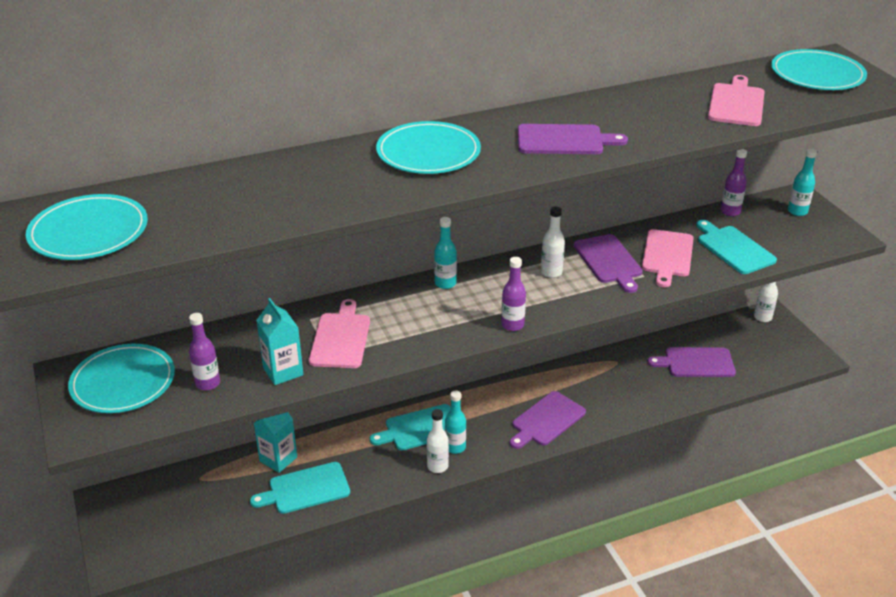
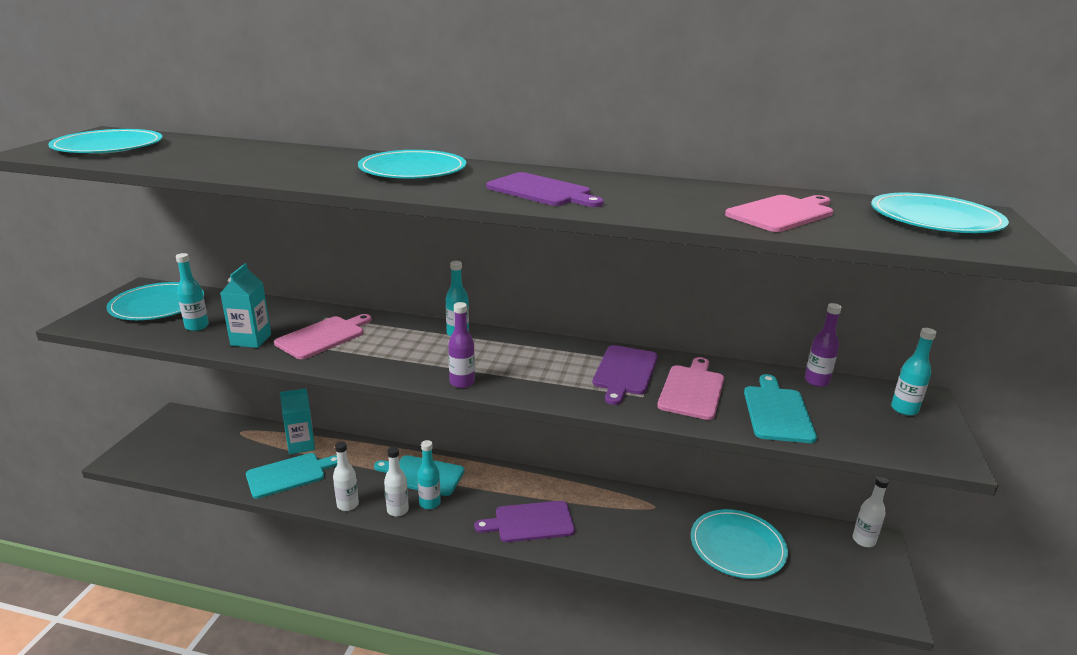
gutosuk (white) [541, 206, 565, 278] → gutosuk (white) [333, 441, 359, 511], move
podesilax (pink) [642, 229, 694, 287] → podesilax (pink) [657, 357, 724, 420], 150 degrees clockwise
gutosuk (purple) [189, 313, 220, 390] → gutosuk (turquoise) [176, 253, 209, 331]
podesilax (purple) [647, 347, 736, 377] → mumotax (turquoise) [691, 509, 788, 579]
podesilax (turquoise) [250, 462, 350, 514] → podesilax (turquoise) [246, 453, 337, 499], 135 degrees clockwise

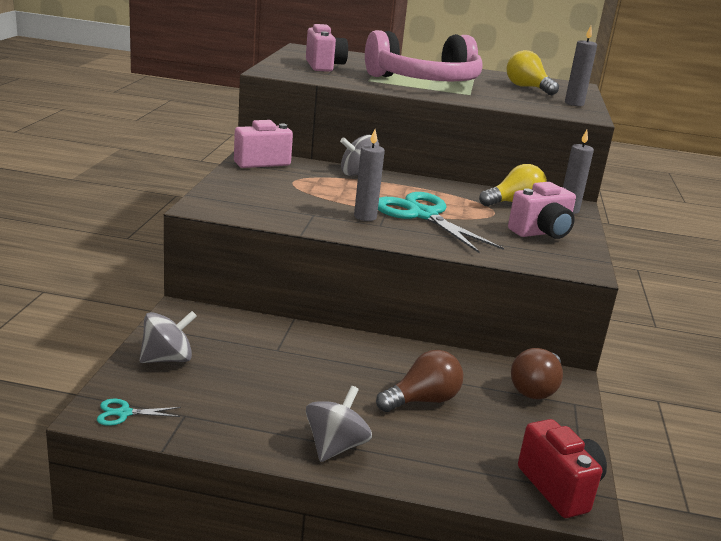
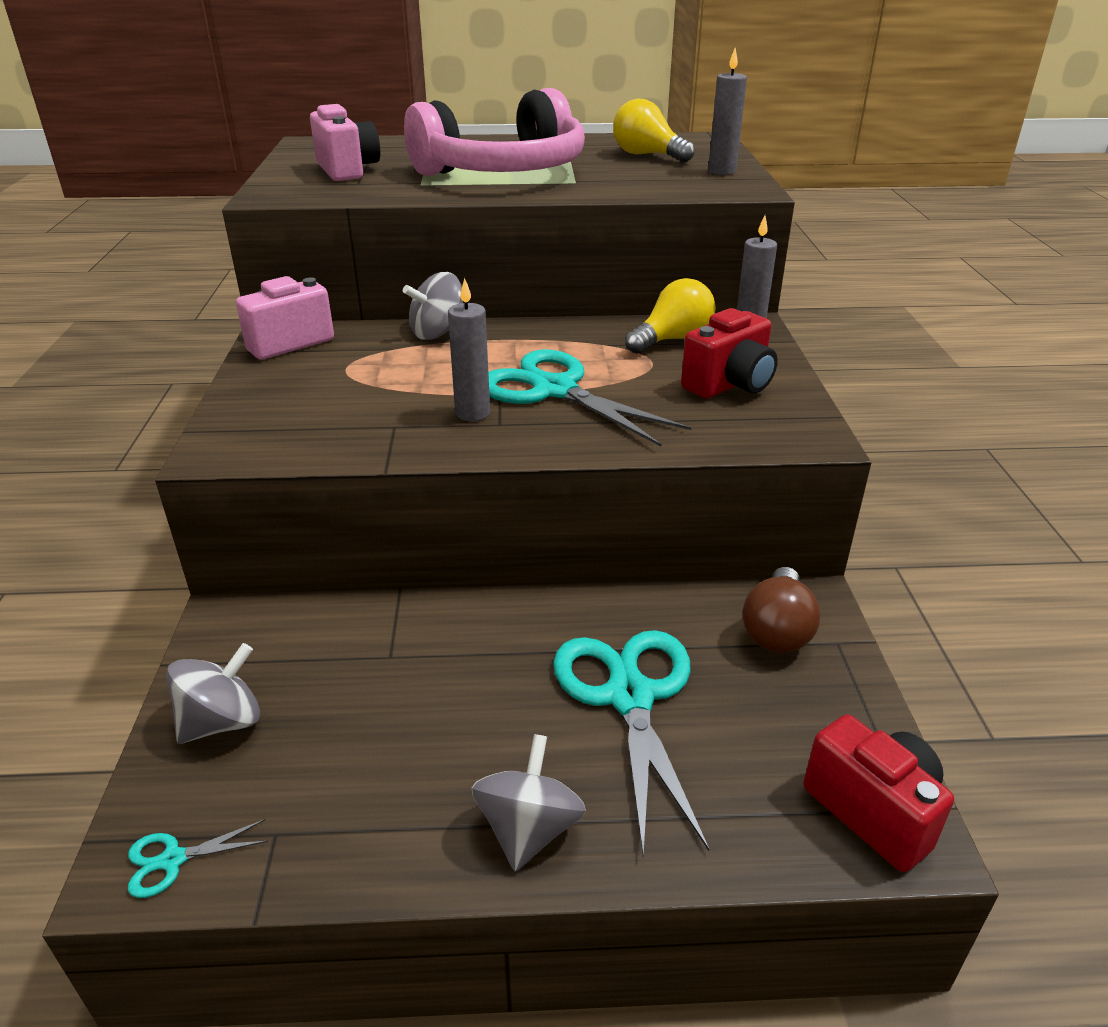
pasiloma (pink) [508, 182, 576, 239] → pasiloma (red) [681, 308, 778, 399]
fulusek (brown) [376, 350, 463, 412] → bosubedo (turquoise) [553, 630, 709, 855]

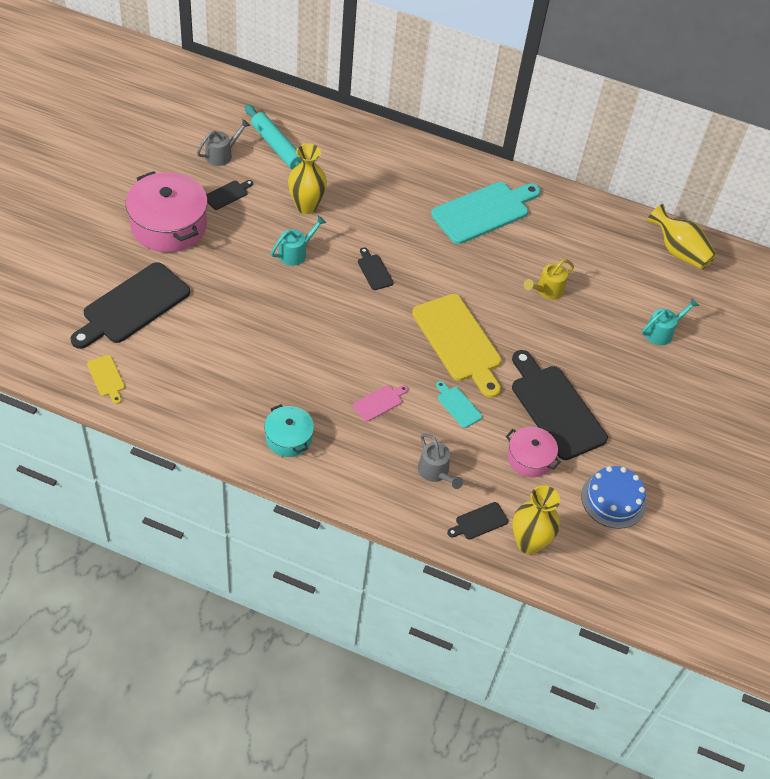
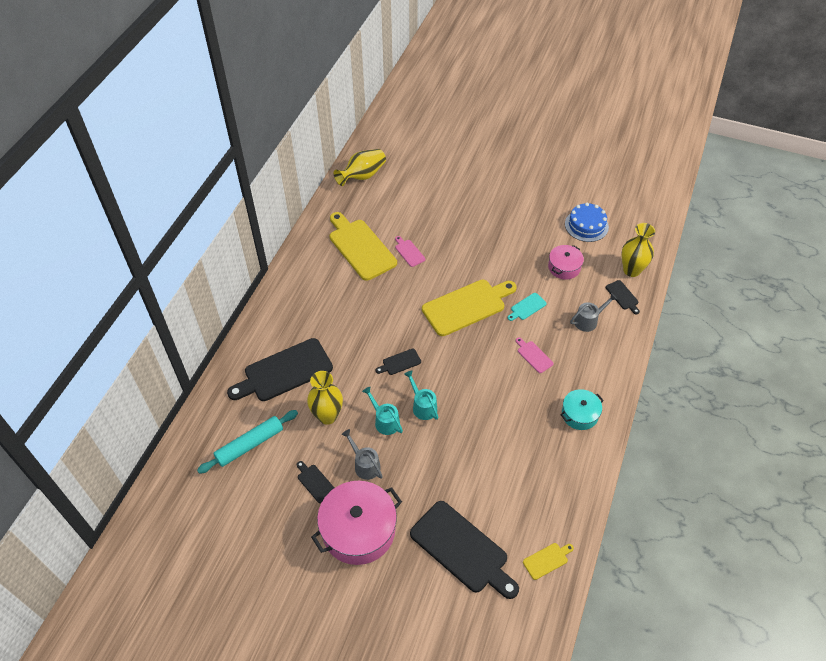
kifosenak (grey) [197, 119, 251, 166] → kifosenak (grey) [341, 429, 383, 480], move
podesilax (turquoise) [431, 182, 541, 244] → -
kifosenak (yellow) [524, 259, 574, 300] → podesilax (pink) [395, 236, 425, 267]
kifosenak (turquoise) [642, 298, 699, 345] → kifosenak (turquoise) [404, 370, 439, 420], move
podesilax (black) [512, 350, 608, 460] → podesilax (black) [227, 338, 333, 401], move
- → podesilax (yellow) [330, 212, 397, 281]

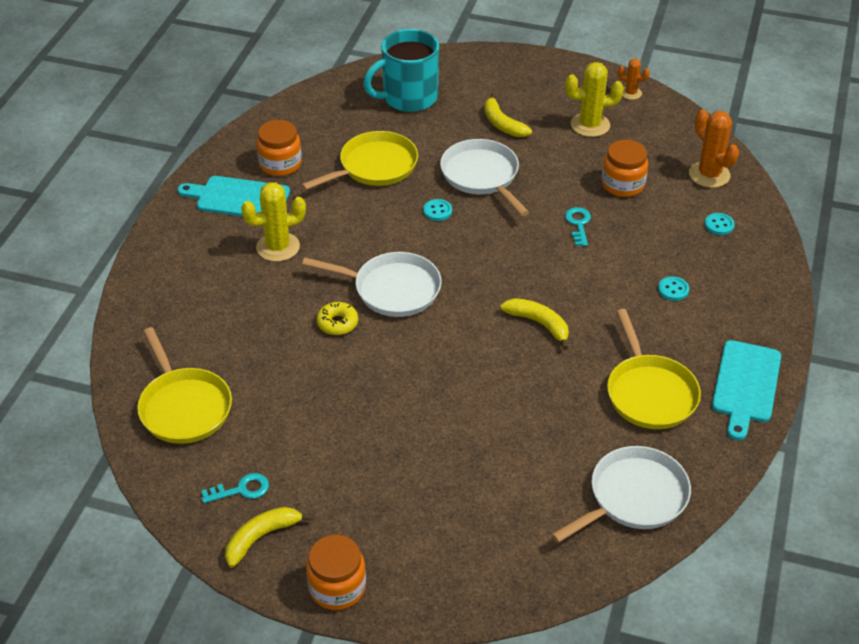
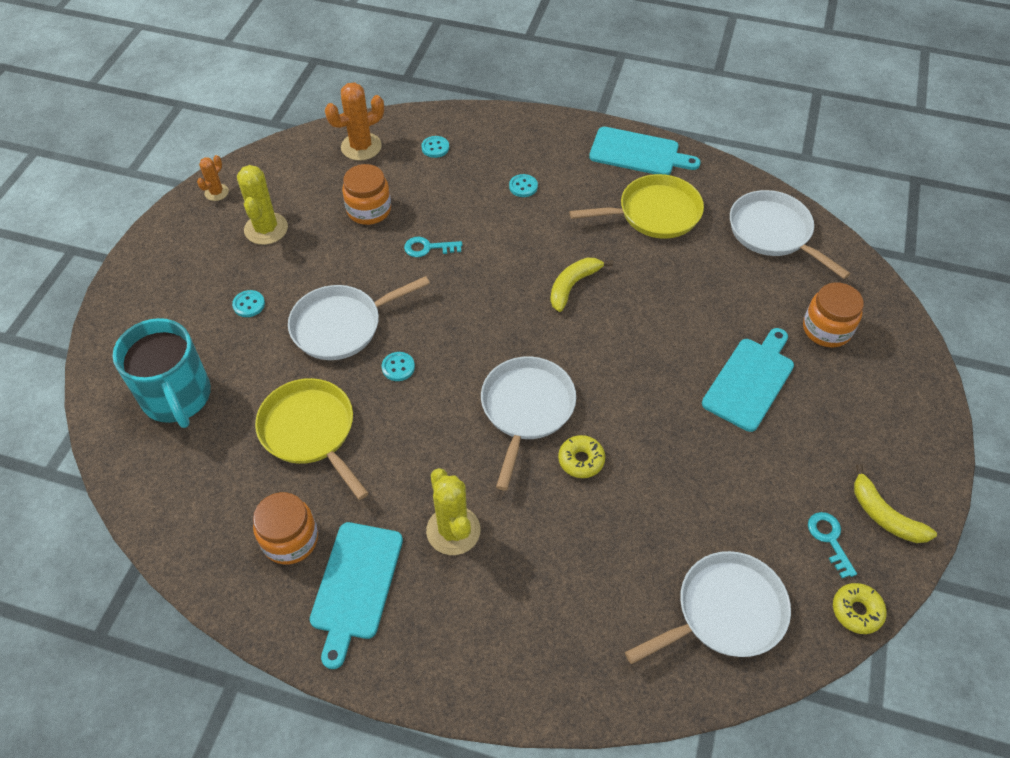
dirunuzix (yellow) [484, 93, 532, 137] → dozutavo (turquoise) [232, 290, 265, 317]
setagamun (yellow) [137, 327, 232, 444] → setagamun (white) [625, 551, 791, 664]
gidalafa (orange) [306, 535, 366, 610] → gidalafa (orange) [803, 282, 864, 347], move
- → podesilax (turquoise) [702, 328, 794, 432]
- → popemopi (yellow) [833, 583, 887, 634]

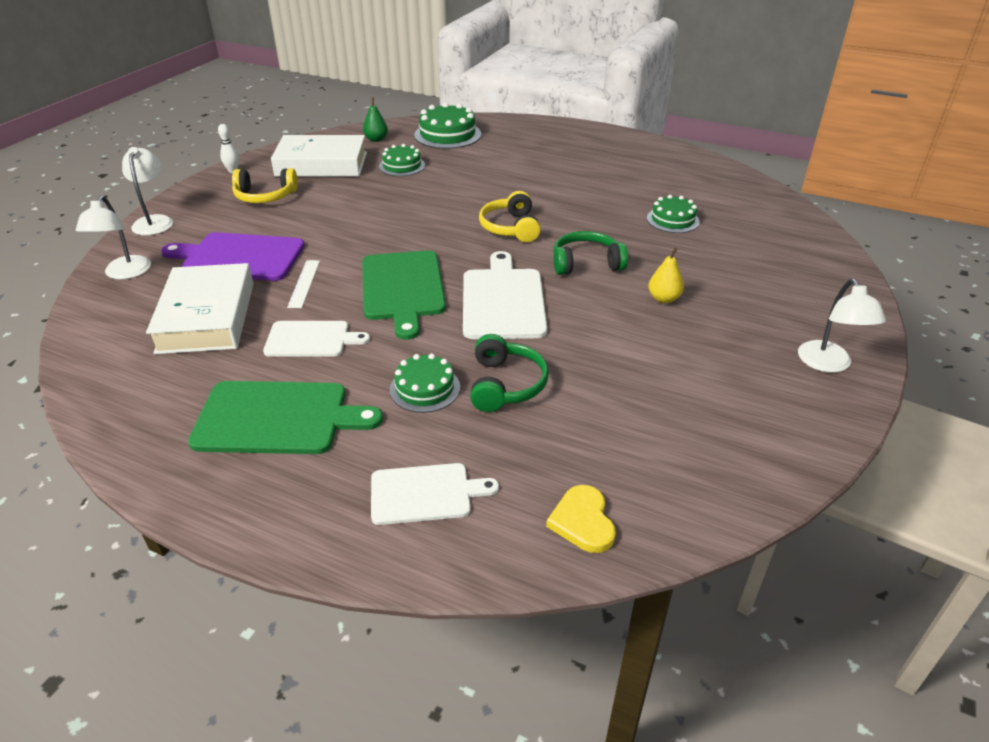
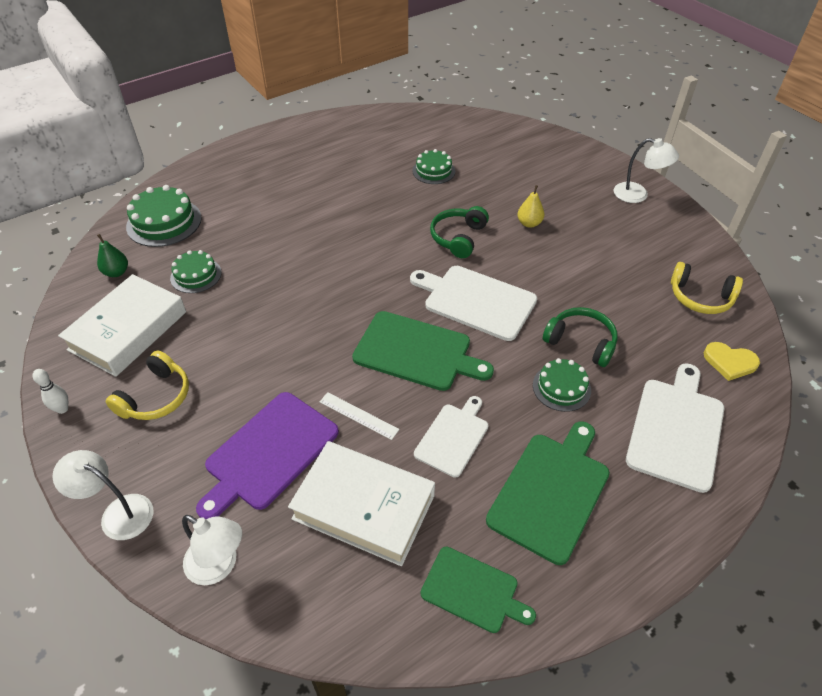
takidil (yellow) [479, 191, 541, 242] → takidil (yellow) [671, 262, 743, 314], move
podesilax (white) [371, 463, 499, 525] → podesilax (white) [626, 363, 724, 493], x1.58
- → podesilax (green) [421, 546, 536, 633]

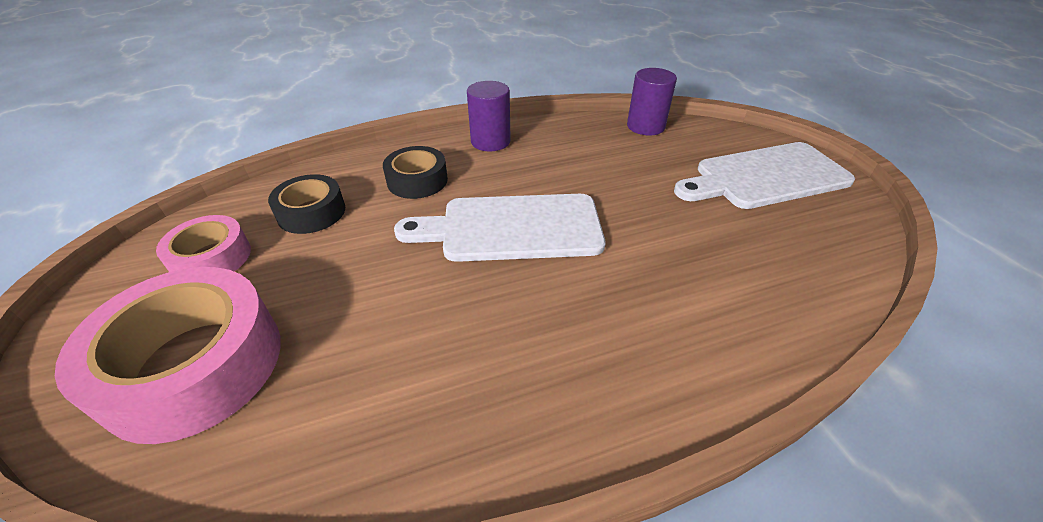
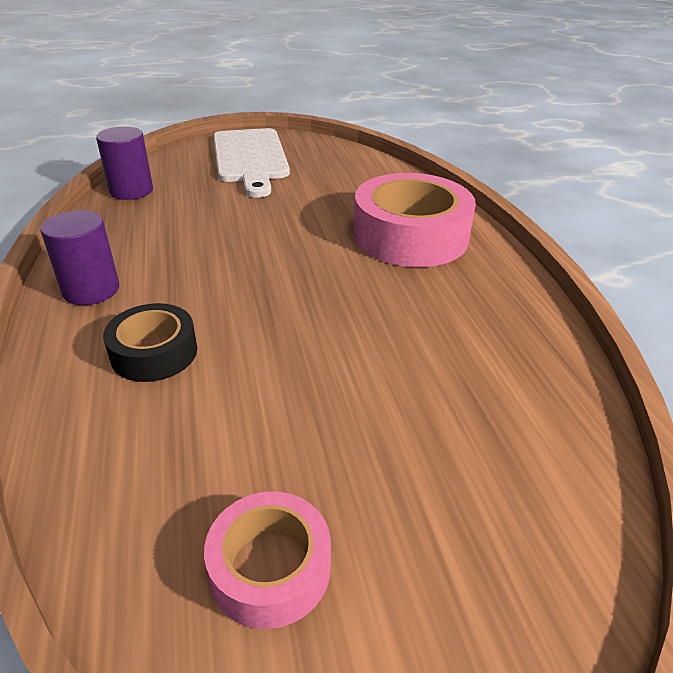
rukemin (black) [268, 174, 345, 234] → -
podesilax (white) [394, 194, 605, 262] → -
rukemin (pink) [55, 267, 281, 444] → rukemin (pink) [353, 173, 476, 267], move

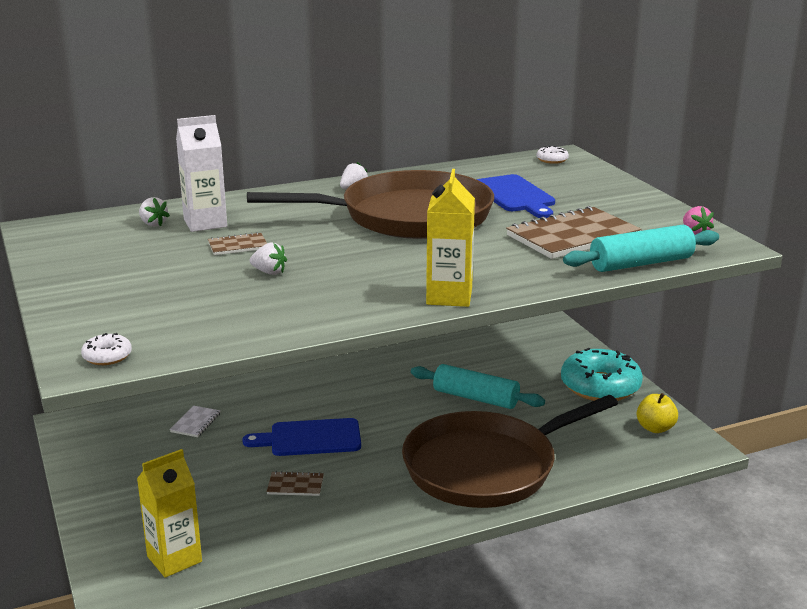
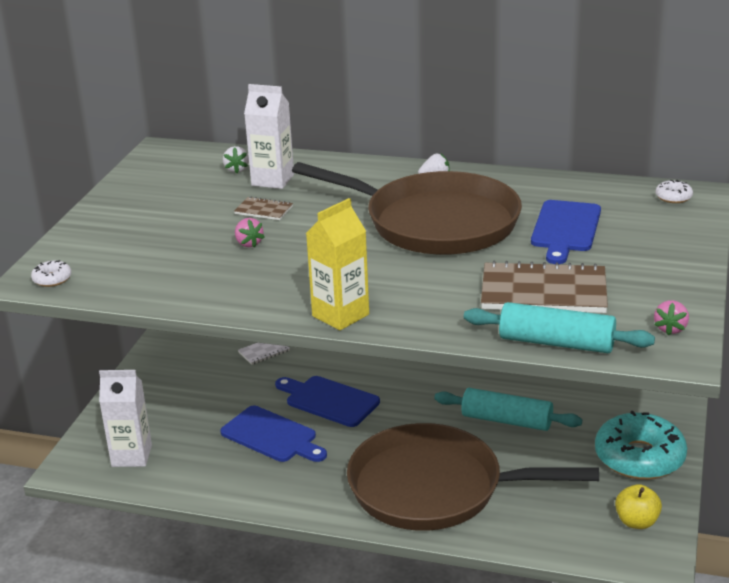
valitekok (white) [250, 242, 287, 275] → valitekok (pink) [235, 218, 264, 248]
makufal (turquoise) [411, 364, 545, 409] → makufal (turquoise) [434, 388, 582, 431], 45 degrees counterclockwise
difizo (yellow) [137, 449, 202, 577] → difizo (white) [99, 370, 152, 467]
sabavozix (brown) [267, 471, 324, 496] → podesilax (blue) [220, 406, 327, 462]

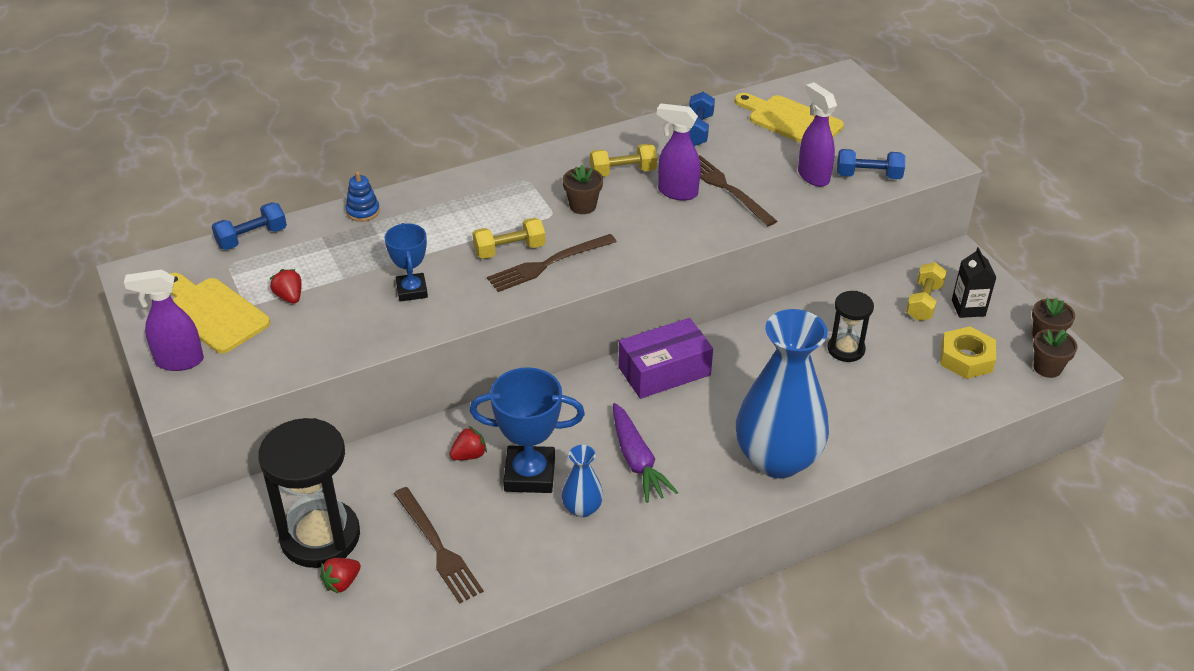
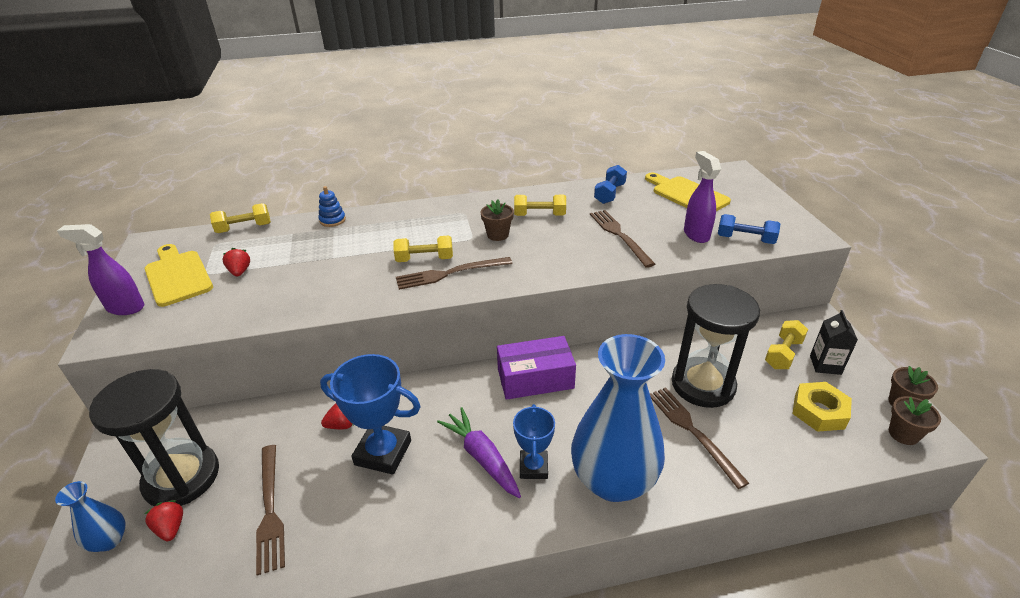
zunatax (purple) [657, 103, 701, 201] → -
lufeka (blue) [212, 202, 287, 250] → lufeka (yellow) [210, 203, 271, 233]
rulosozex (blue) [385, 223, 428, 302] → rulosozex (blue) [513, 404, 555, 479], move
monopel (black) [828, 291, 874, 362] → monopel (black) [672, 284, 760, 408], x1.84
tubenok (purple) [613, 403, 678, 503] → tubenok (purple) [437, 407, 521, 498], 150 degrees clockwise
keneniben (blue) [561, 445, 603, 518] → keneniben (blue) [55, 481, 126, 552], move
valitekok (red) [320, 558, 361, 594] → valitekok (red) [145, 500, 183, 541], 90 degrees clockwise
- → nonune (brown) [650, 387, 749, 489]

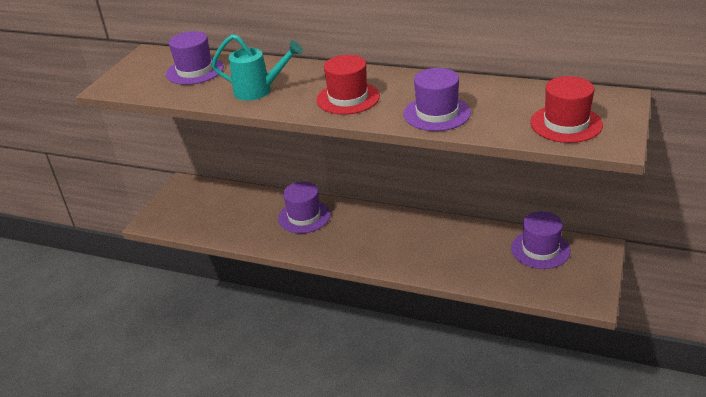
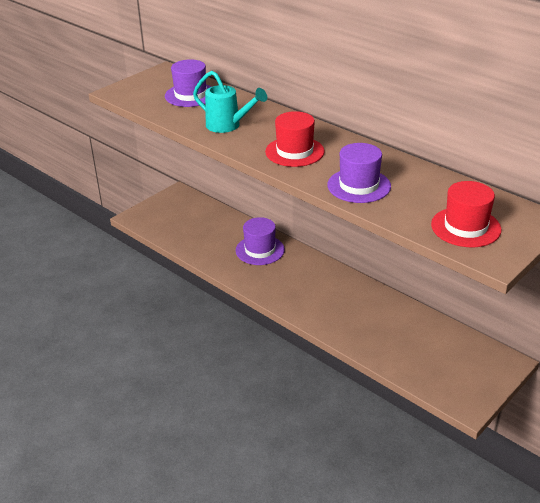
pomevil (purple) [511, 211, 571, 269] → -

